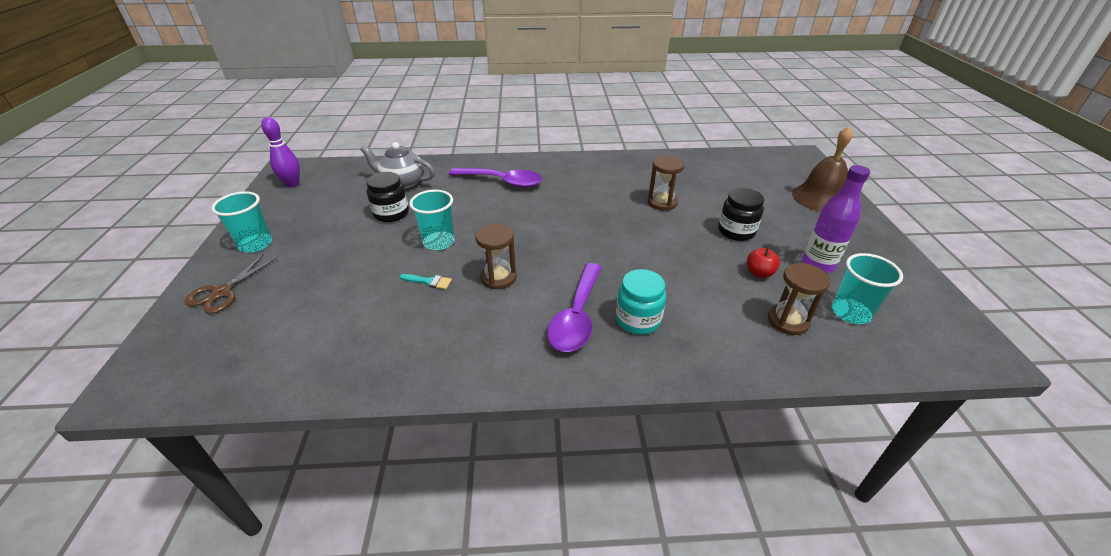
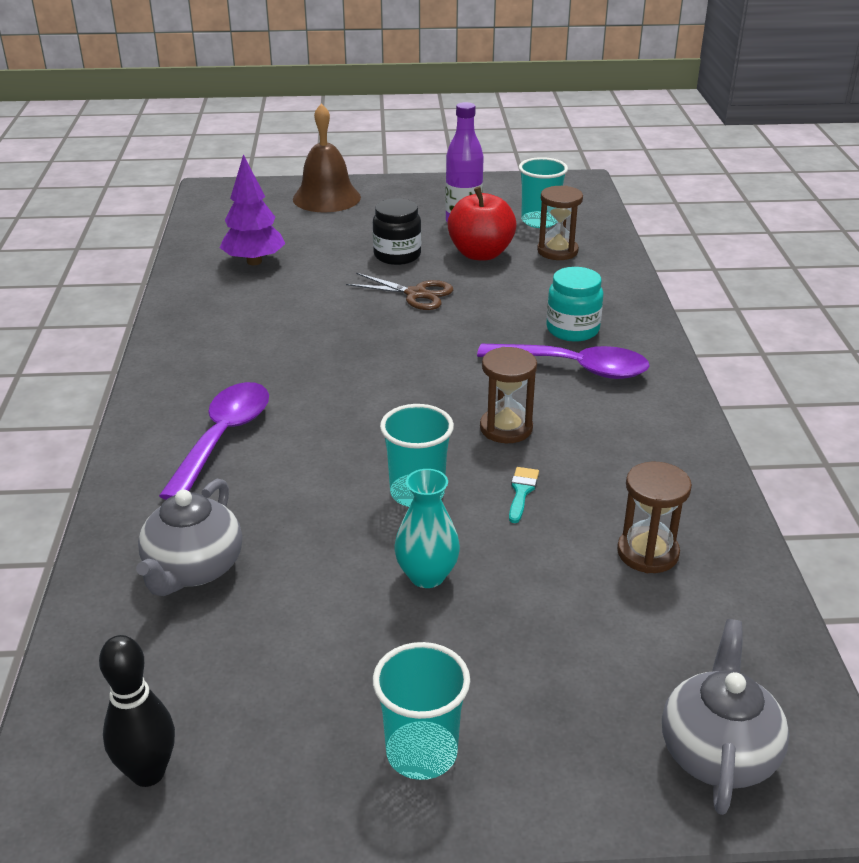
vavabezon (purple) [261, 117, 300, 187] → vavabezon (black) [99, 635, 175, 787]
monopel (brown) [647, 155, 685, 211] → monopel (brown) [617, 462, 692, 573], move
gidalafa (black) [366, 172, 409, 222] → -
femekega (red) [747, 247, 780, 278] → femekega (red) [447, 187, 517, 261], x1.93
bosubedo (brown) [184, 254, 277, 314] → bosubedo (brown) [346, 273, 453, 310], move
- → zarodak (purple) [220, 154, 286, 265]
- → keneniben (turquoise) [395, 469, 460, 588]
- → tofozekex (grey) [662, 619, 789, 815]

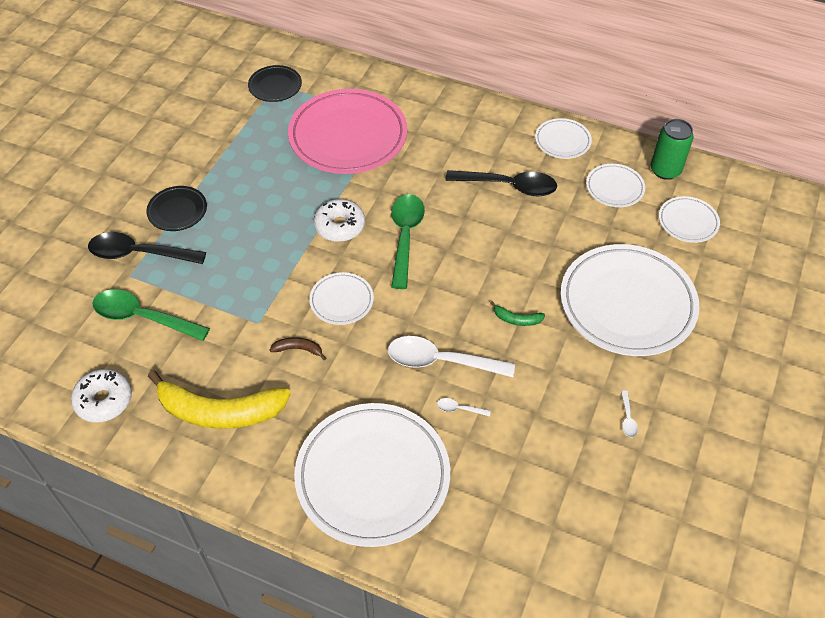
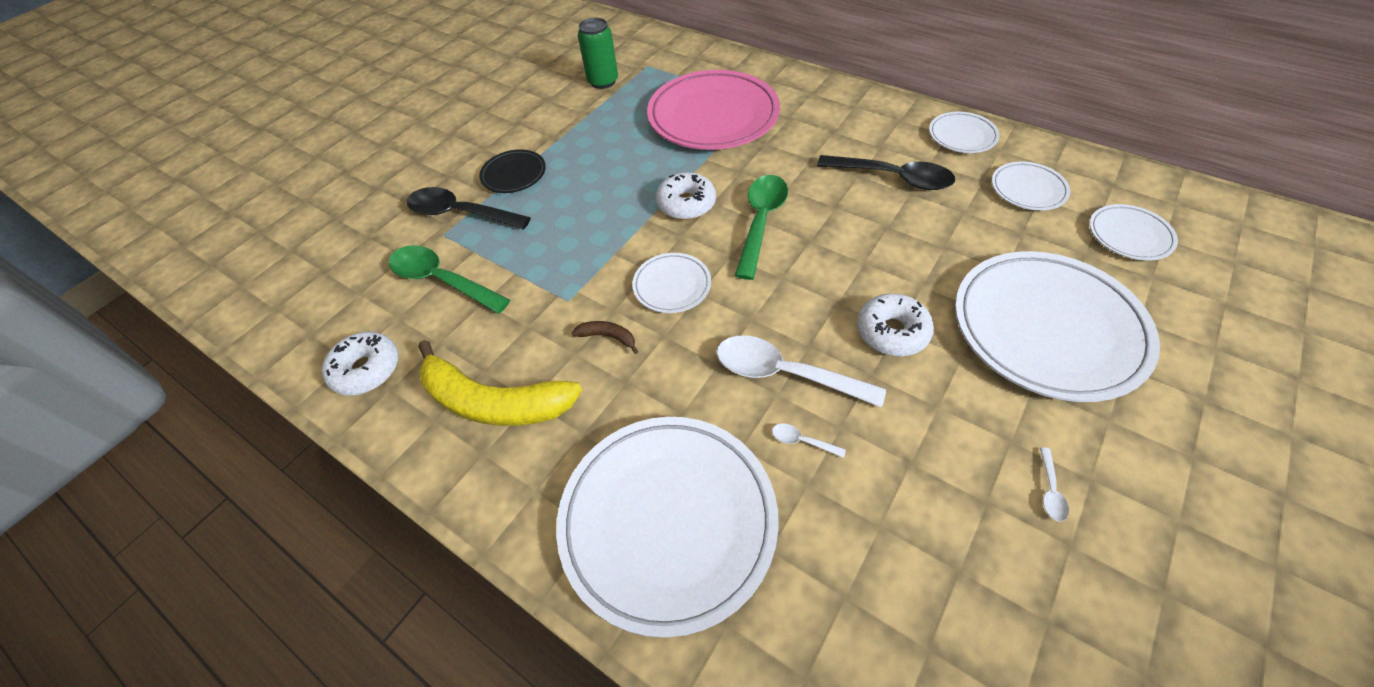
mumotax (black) [248, 65, 302, 102] → -
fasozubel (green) [651, 119, 694, 180] → fasozubel (green) [578, 18, 618, 89], move
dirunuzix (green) [490, 301, 545, 326] → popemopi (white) [857, 293, 934, 356]

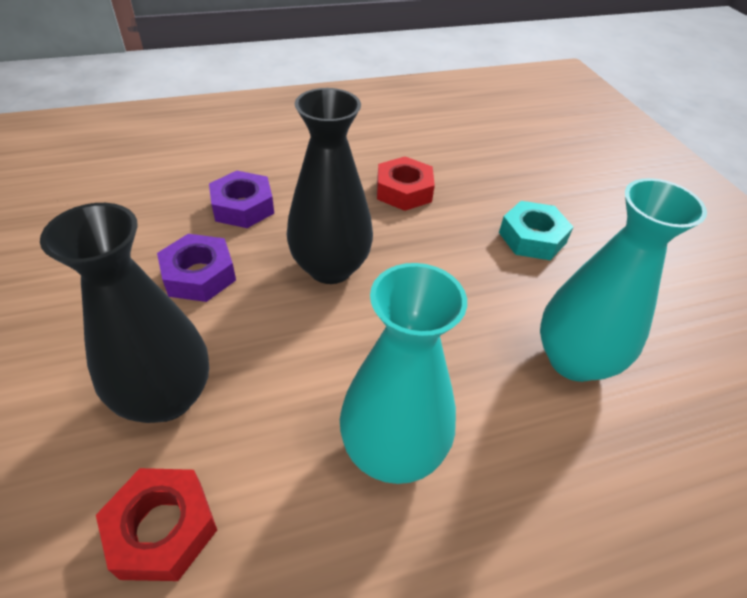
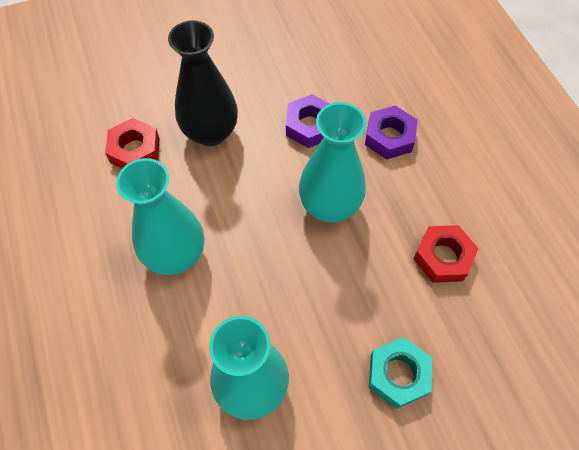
keneniben (black) [287, 88, 373, 284] → keneniben (turquoise) [299, 102, 366, 222]

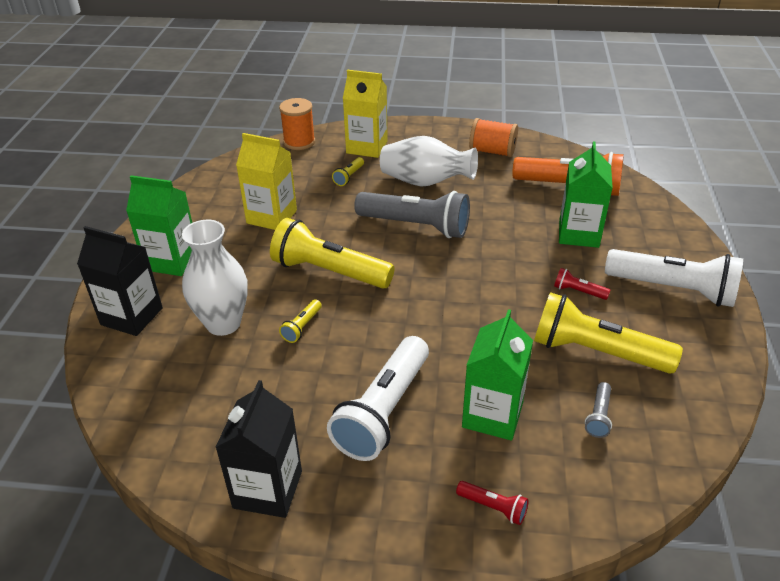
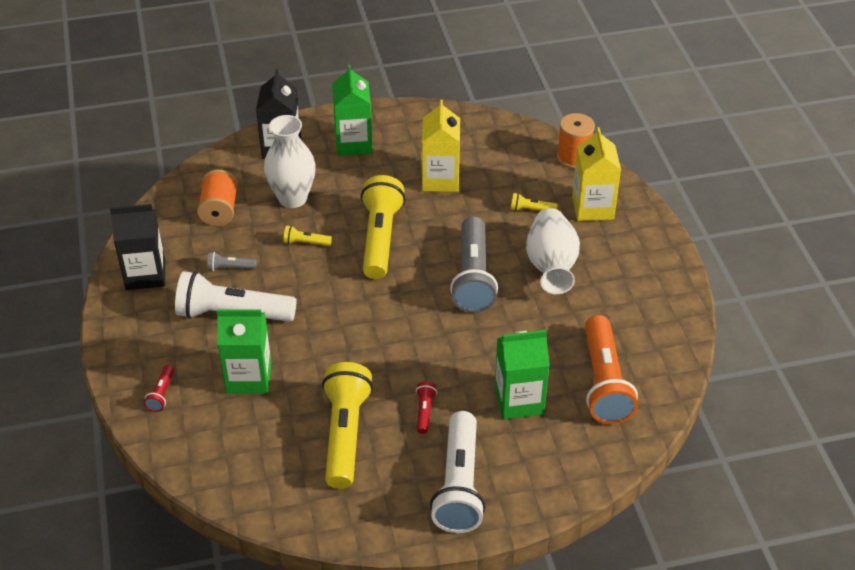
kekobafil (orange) [469, 118, 518, 157] → kekobafil (orange) [197, 169, 238, 226], move
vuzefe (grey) [585, 382, 612, 438] → vuzefe (grey) [208, 252, 257, 271], move

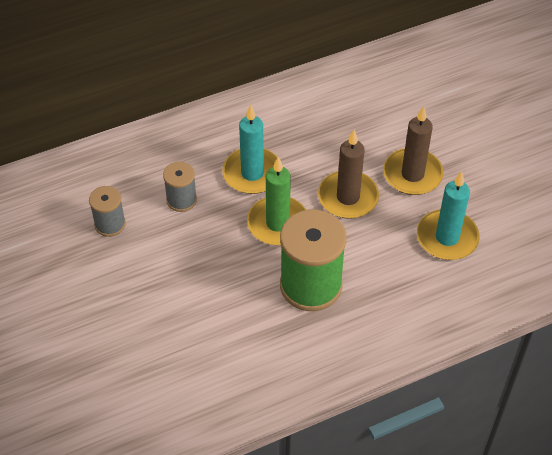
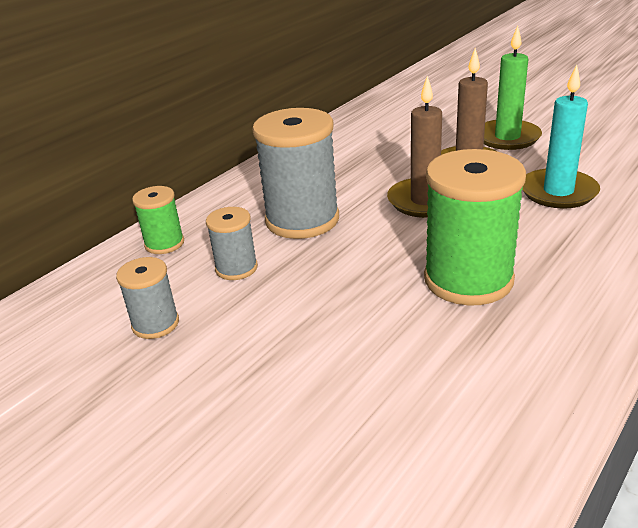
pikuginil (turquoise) [222, 105, 277, 194] → kekobafil (grey) [252, 108, 339, 239]
pikuginil (green) [247, 157, 306, 246] → pikuginil (green) [484, 26, 542, 150], move
- → kekobafil (green) [132, 186, 184, 254]

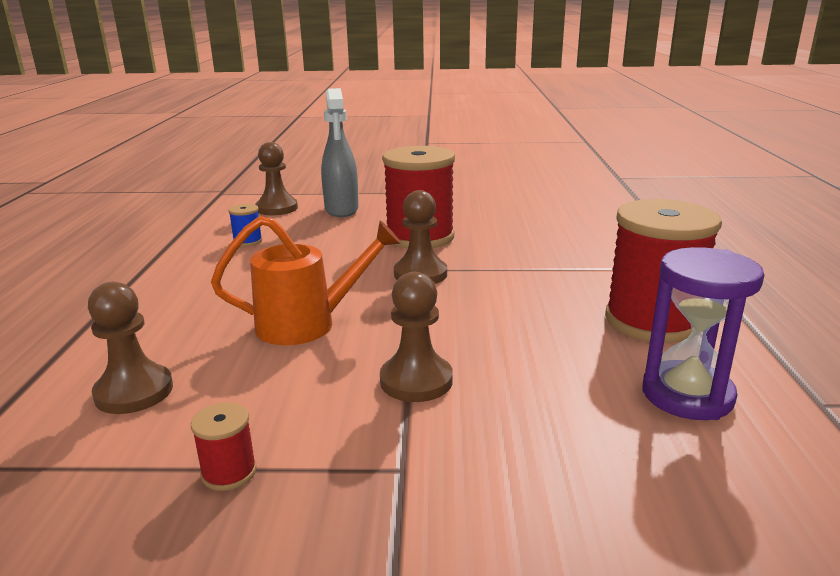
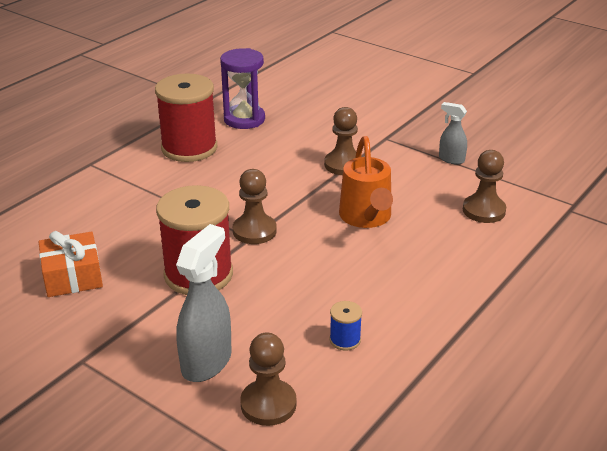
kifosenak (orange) [211, 216, 401, 345] → kifosenak (orange) [339, 136, 393, 228], 120 degrees counterclockwise
kekobafil (red) [191, 402, 257, 491] → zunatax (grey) [439, 102, 467, 164]
- → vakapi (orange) [39, 231, 103, 297]

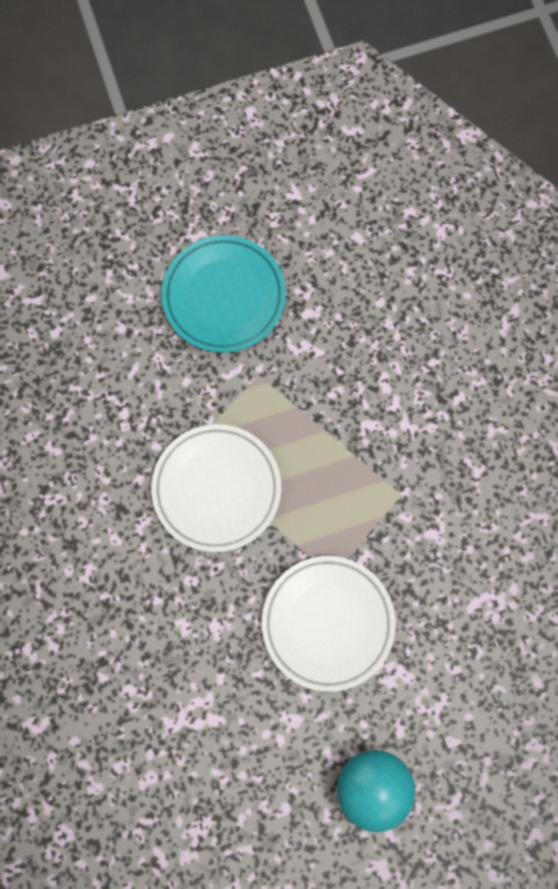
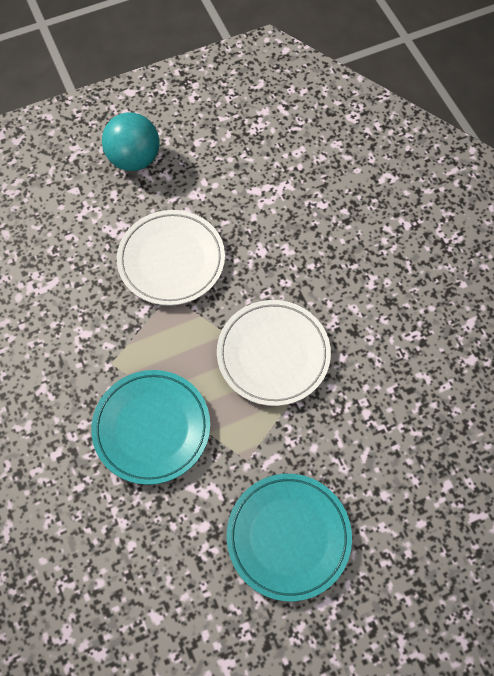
- → mumotax (turquoise) [91, 370, 210, 485]

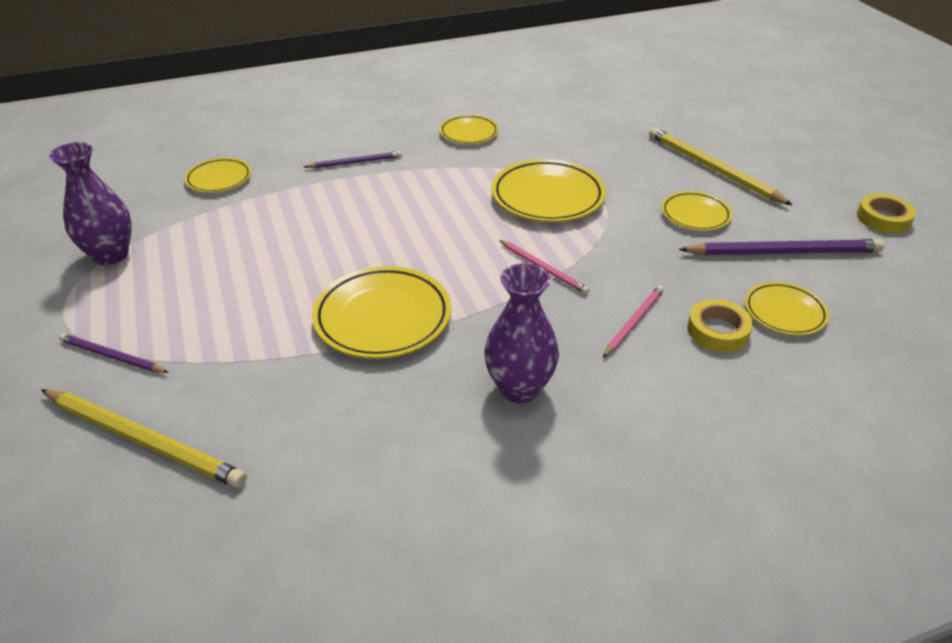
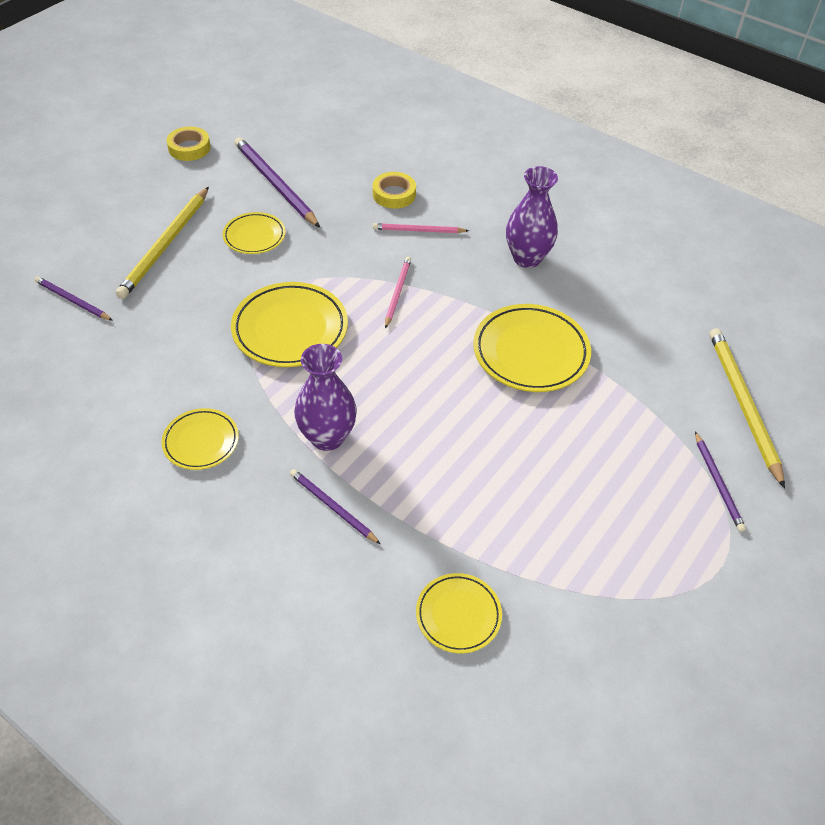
keneniben (purple) [49, 142, 132, 265] → keneniben (purple) [294, 344, 357, 451], move
mumotax (yellow) [745, 282, 829, 335] → -
- → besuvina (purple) [35, 276, 113, 321]

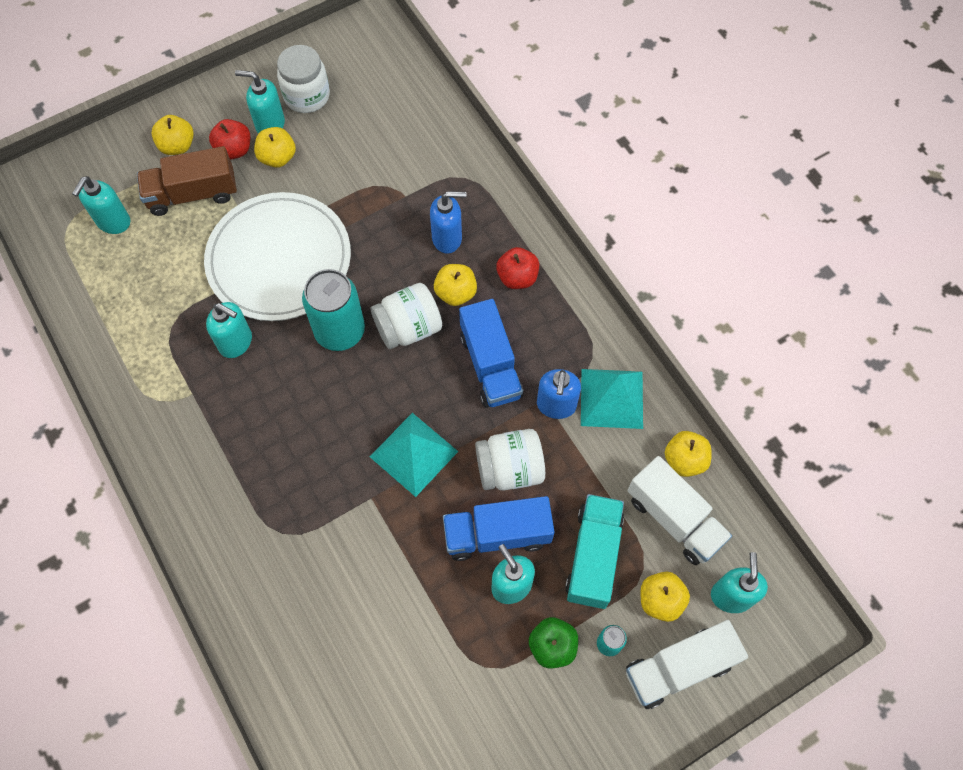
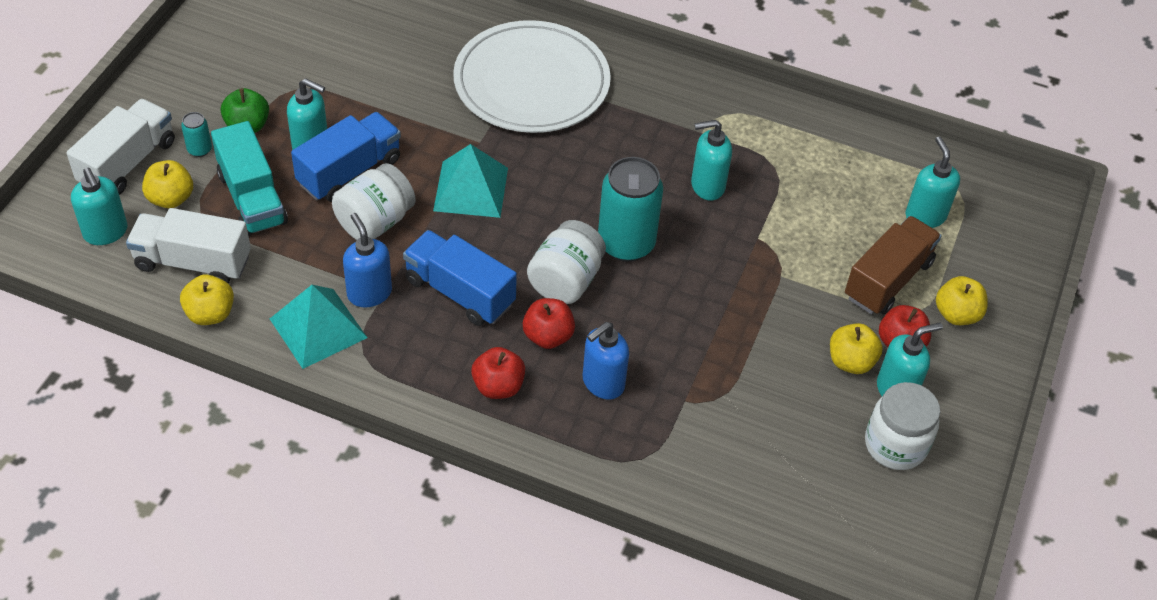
mumotax (white) [204, 192, 351, 321] → mumotax (white) [453, 20, 611, 133], move
femekega (yellow) [434, 264, 477, 306] → femekega (red) [523, 298, 575, 349]

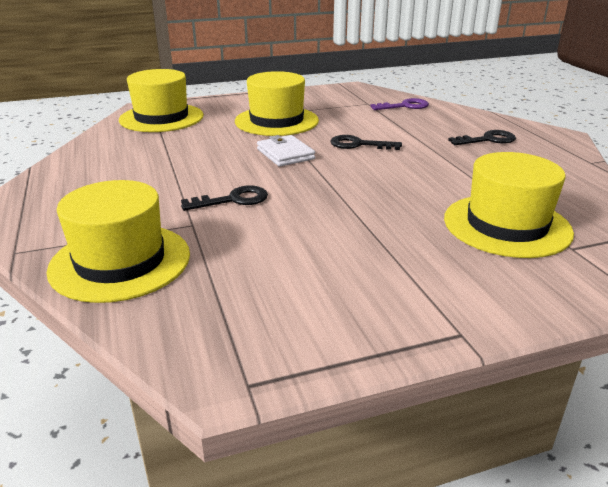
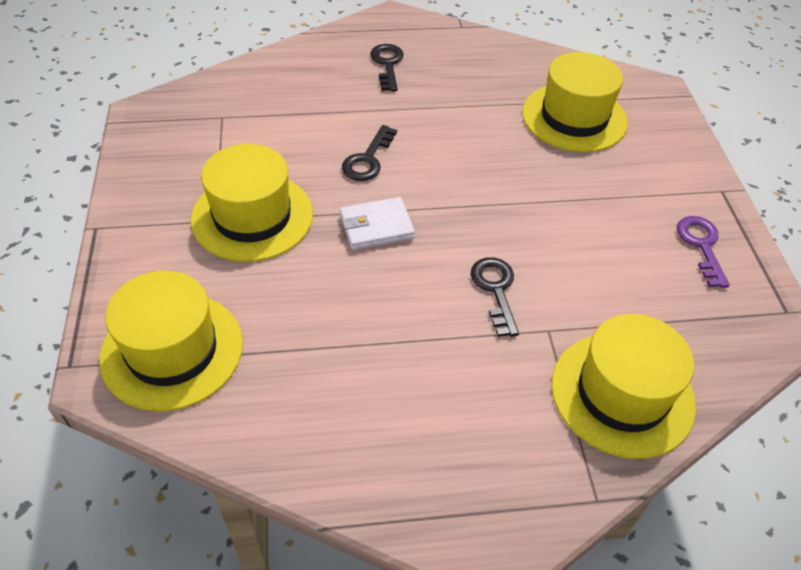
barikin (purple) [370, 98, 429, 110] → barikin (purple) [677, 216, 730, 288], move

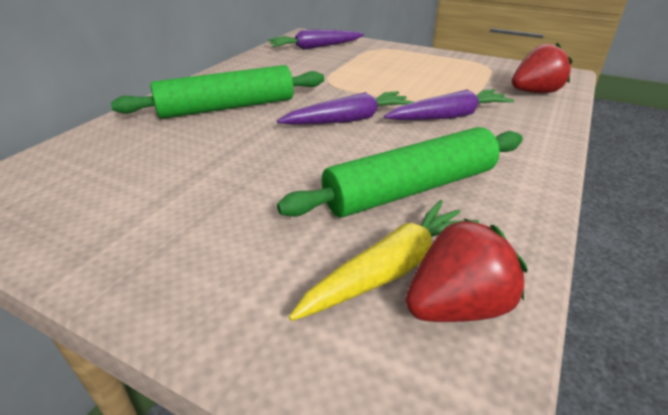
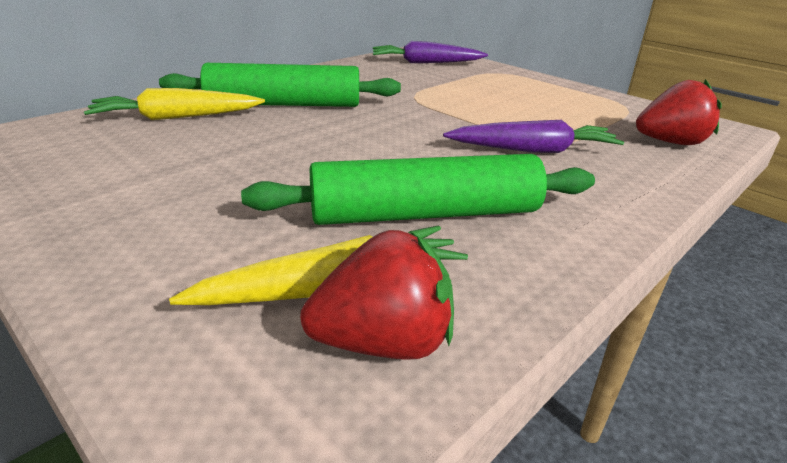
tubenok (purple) [277, 91, 413, 125] → -
- → tubenok (yellow) [84, 88, 265, 120]

